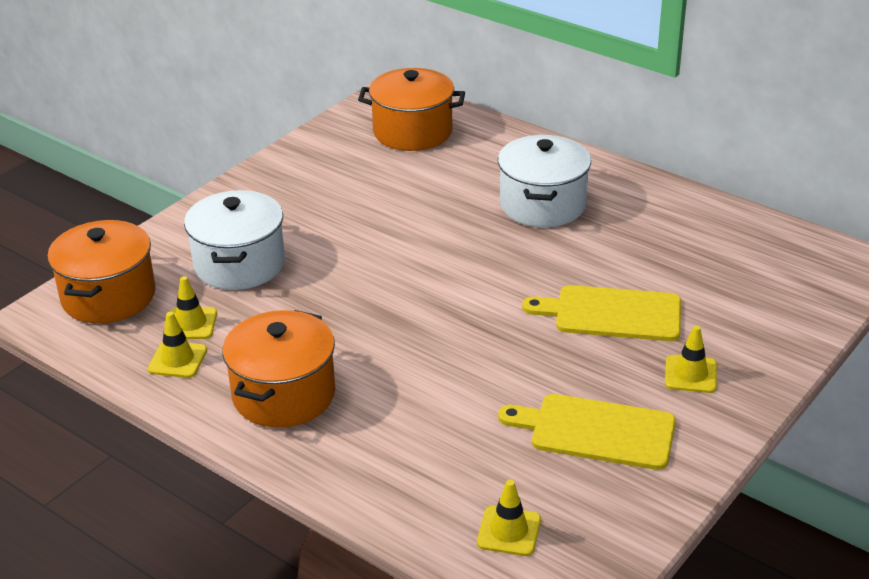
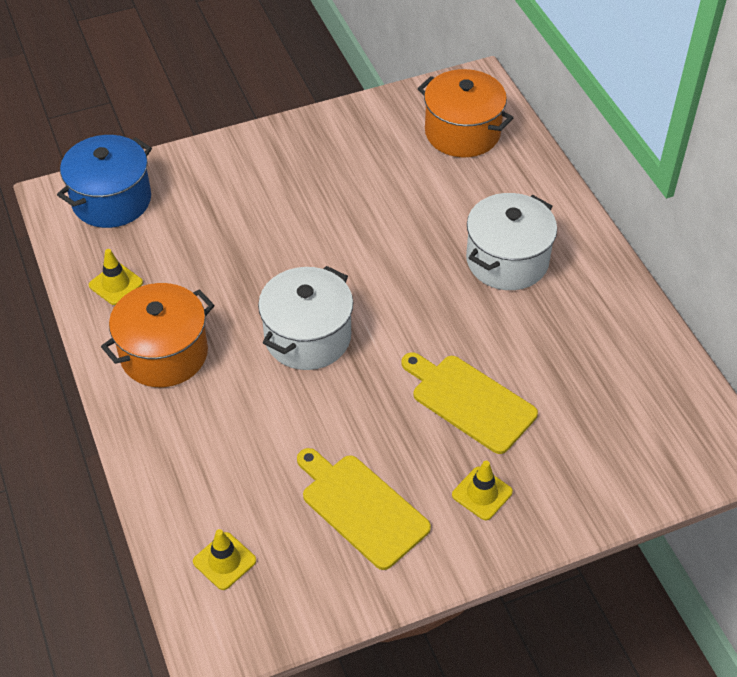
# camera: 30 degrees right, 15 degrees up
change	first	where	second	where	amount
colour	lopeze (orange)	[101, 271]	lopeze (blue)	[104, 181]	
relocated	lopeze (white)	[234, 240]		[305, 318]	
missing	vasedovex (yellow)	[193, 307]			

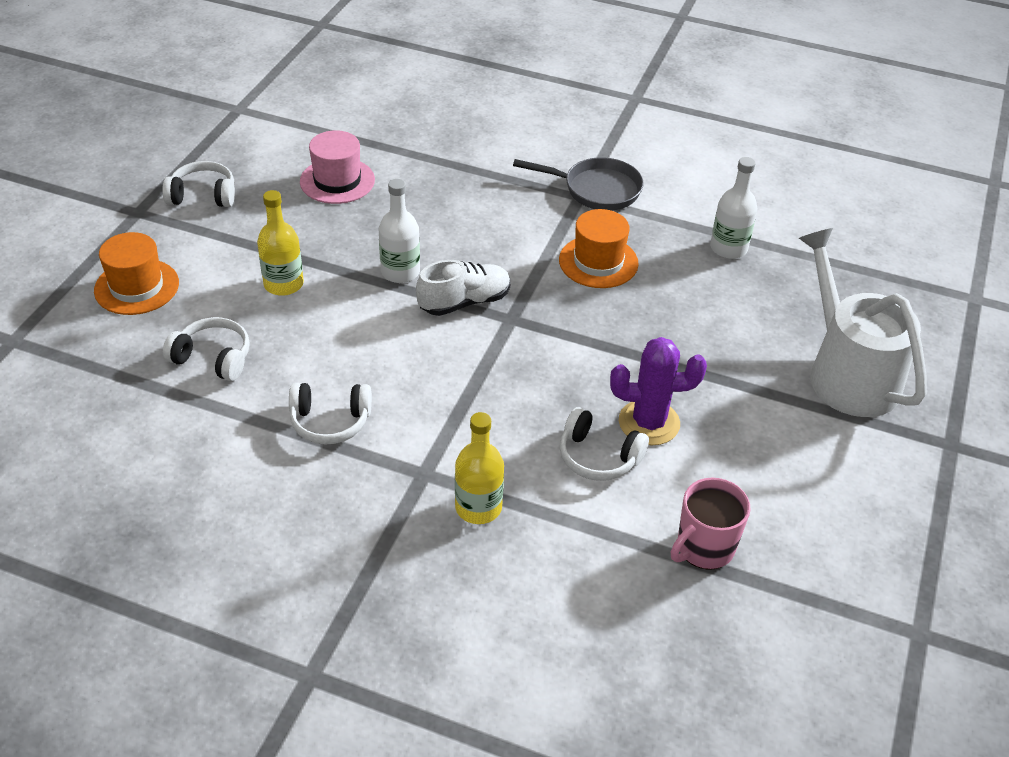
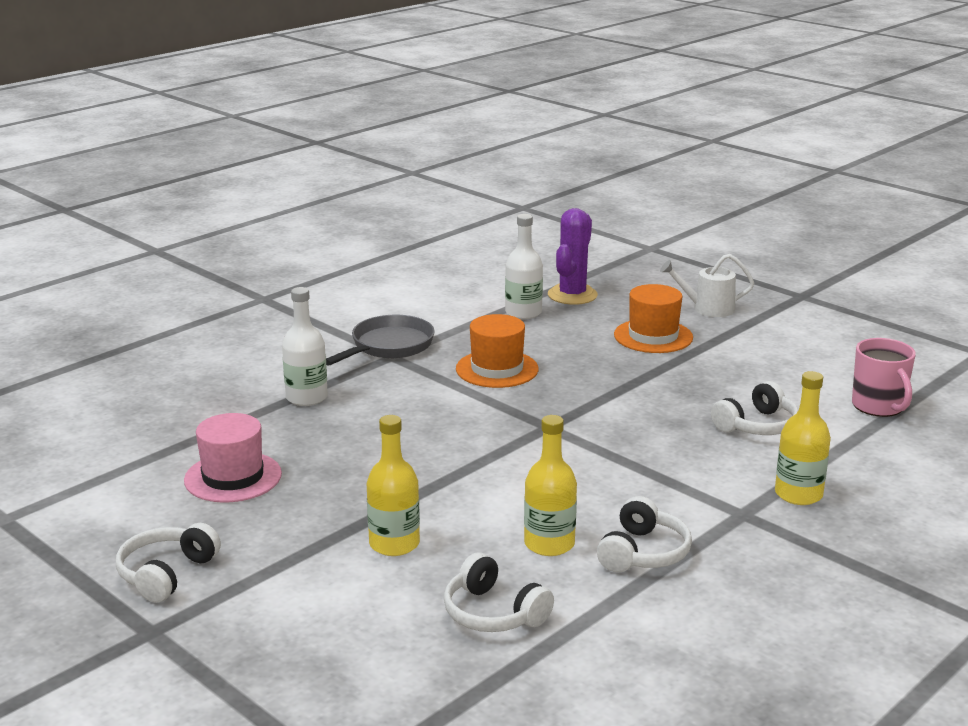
# camera: 65 degrees left, 20 degrees down
change	first	where	second	where	amount
relocated	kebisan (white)	[399, 231]		[305, 346]	
spun	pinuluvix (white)	[206, 349]		[499, 592]	90 degrees counterclockwise
appeared			kebisan (yellow)	[550, 485]	
relocated	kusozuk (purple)	[658, 391]		[573, 256]	
relocated	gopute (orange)	[136, 273]		[653, 318]	
size	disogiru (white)	[862, 322]		[707, 285]	x0.52
missing	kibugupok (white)	[463, 288]			

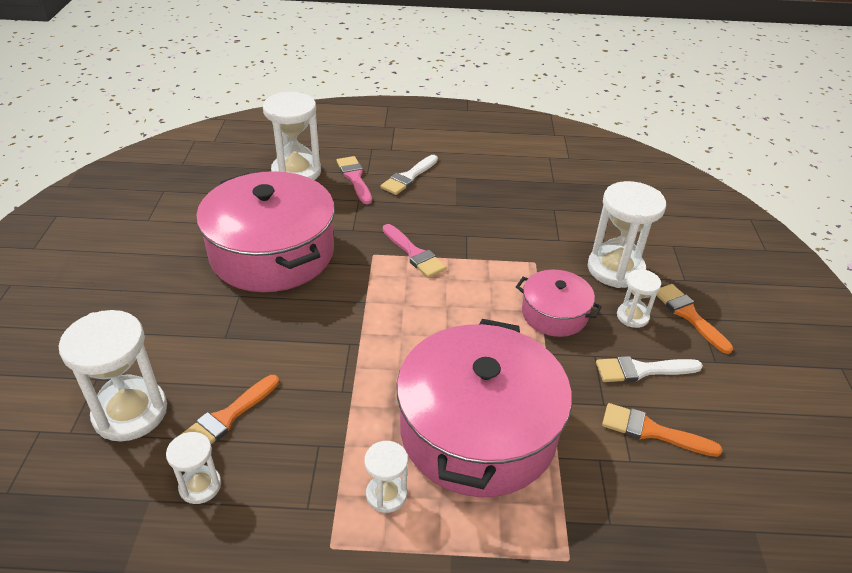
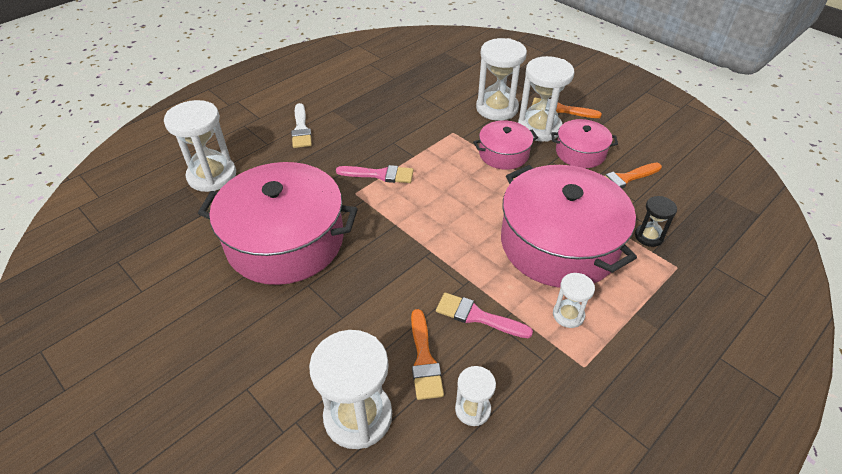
# camera: 45 degrees left, 5 degrees up
change	first	where	second	where	amount
relocated	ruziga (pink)	[354, 180]		[484, 315]	
size	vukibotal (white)	[639, 298]		[546, 99]	x1.89
exchanged	ruziga (white)	[649, 369]	lopeze (pink)	[584, 143]	
appeared			vukibotal (black)	[656, 221]	

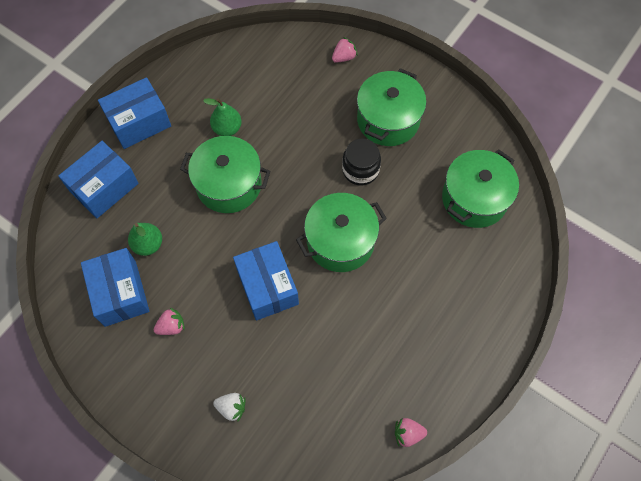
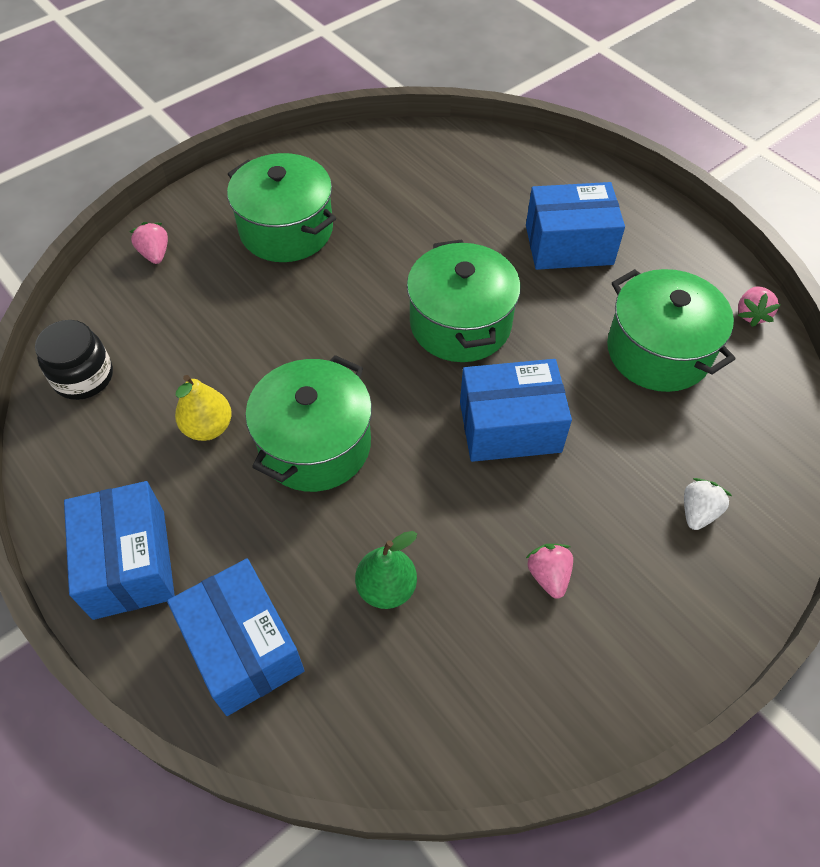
# camera: 75 degrees left, 10 degrees down
change	first	where	second	where	amount
relocated	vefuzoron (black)	[361, 162]		[74, 360]	
colour	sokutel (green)	[222, 117]	sokutel (yellow)	[203, 408]	
relocated	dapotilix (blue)	[115, 287]		[575, 226]	
relocated	lopeze (green)	[480, 188]		[671, 330]	

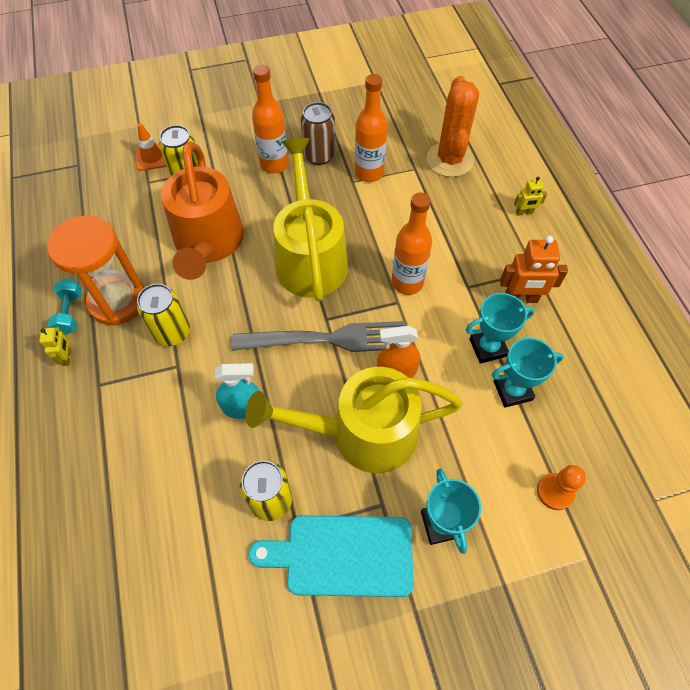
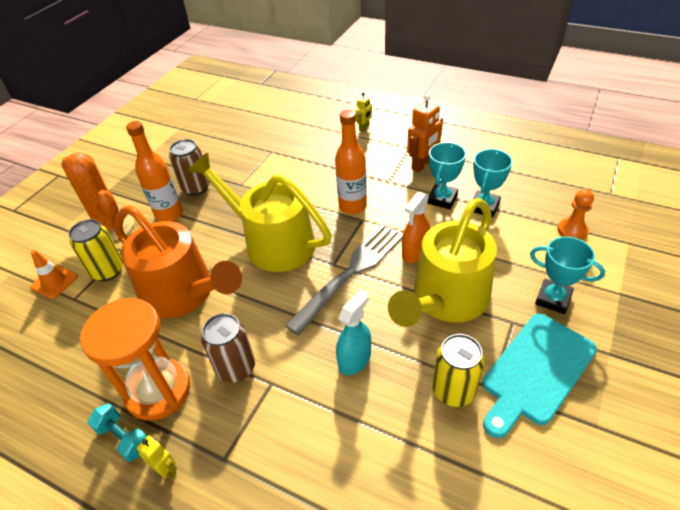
# camera: 45 degrees left, 15 degrees down
change	first	where	second	where	amount
relocated	kusozuk (orange)	[453, 126]		[98, 197]	
colour	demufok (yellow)	[163, 315]	demufok (brown)	[228, 348]	
missing	kebisan (orange)	[371, 128]			

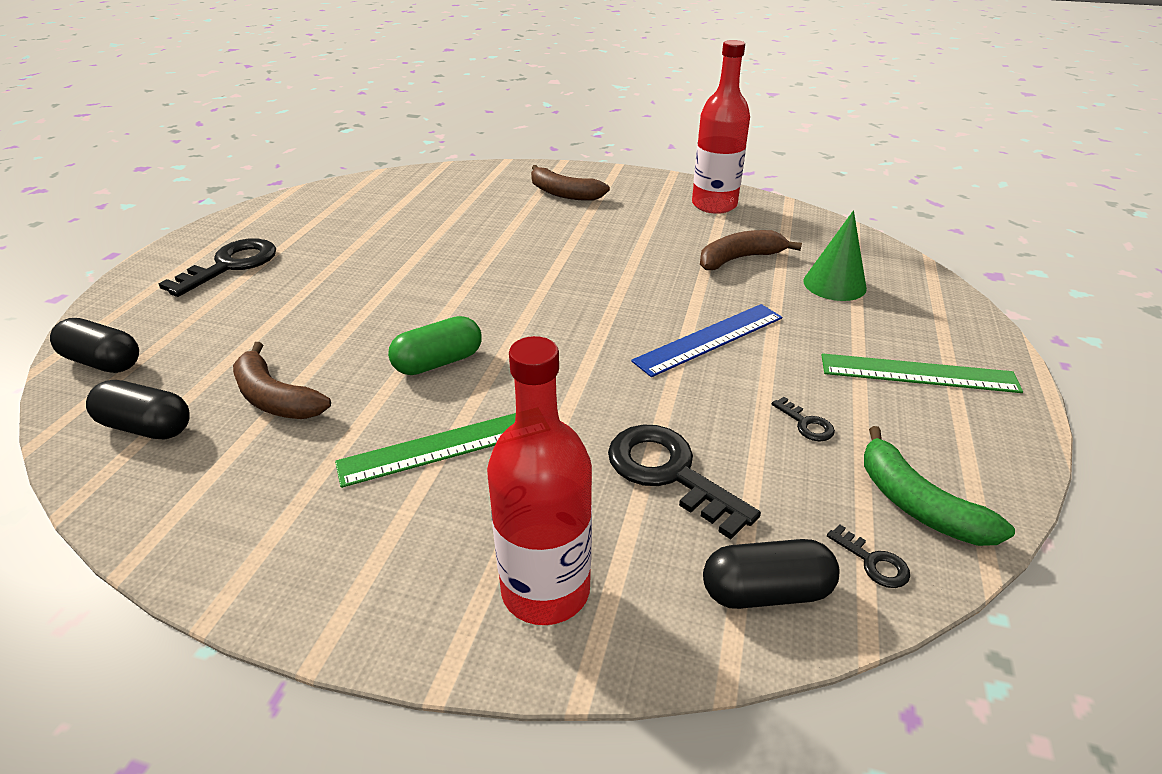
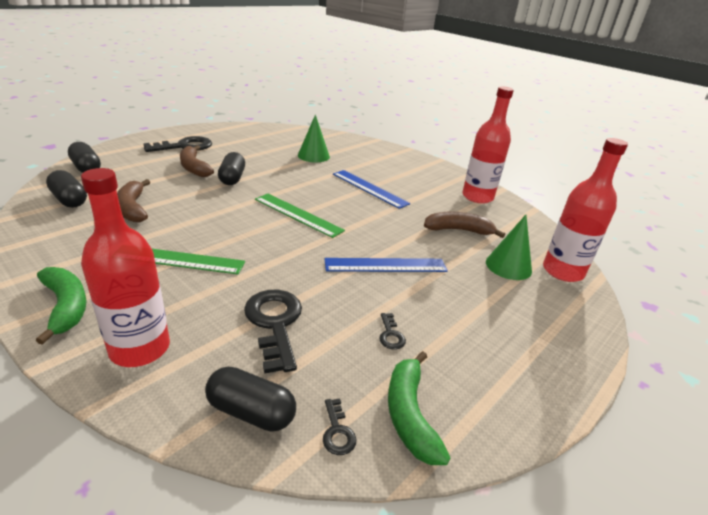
# camera: 25 degrees right, 5 degrees down
change	first	where	second	where	amount
appeared			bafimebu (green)	[61, 306]	
relocated	bafimebu (brown)	[570, 183]		[197, 161]	
appeared			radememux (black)	[231, 168]	
relocated	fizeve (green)	[922, 373]		[300, 216]	
appeared			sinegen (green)	[314, 138]	
appeared			fizeve (blue)	[371, 189]	
appeared			kebisan (red)	[585, 210]	
missing	radememux (green)	[435, 345]			

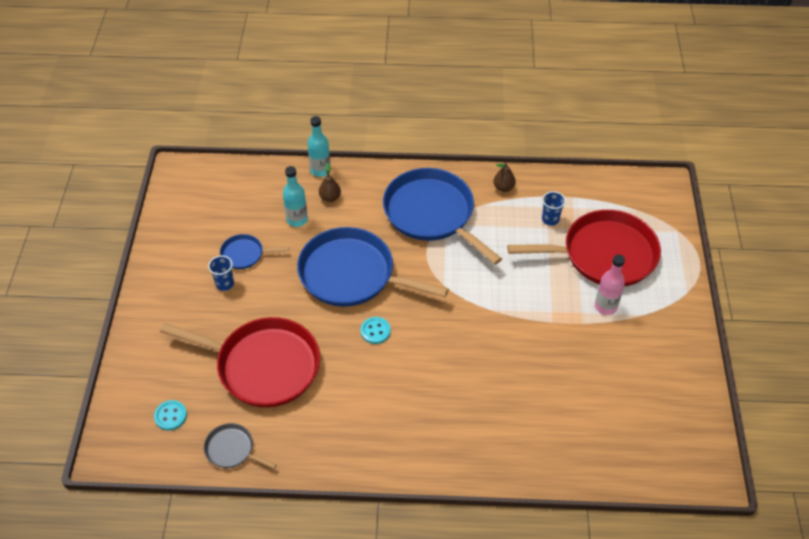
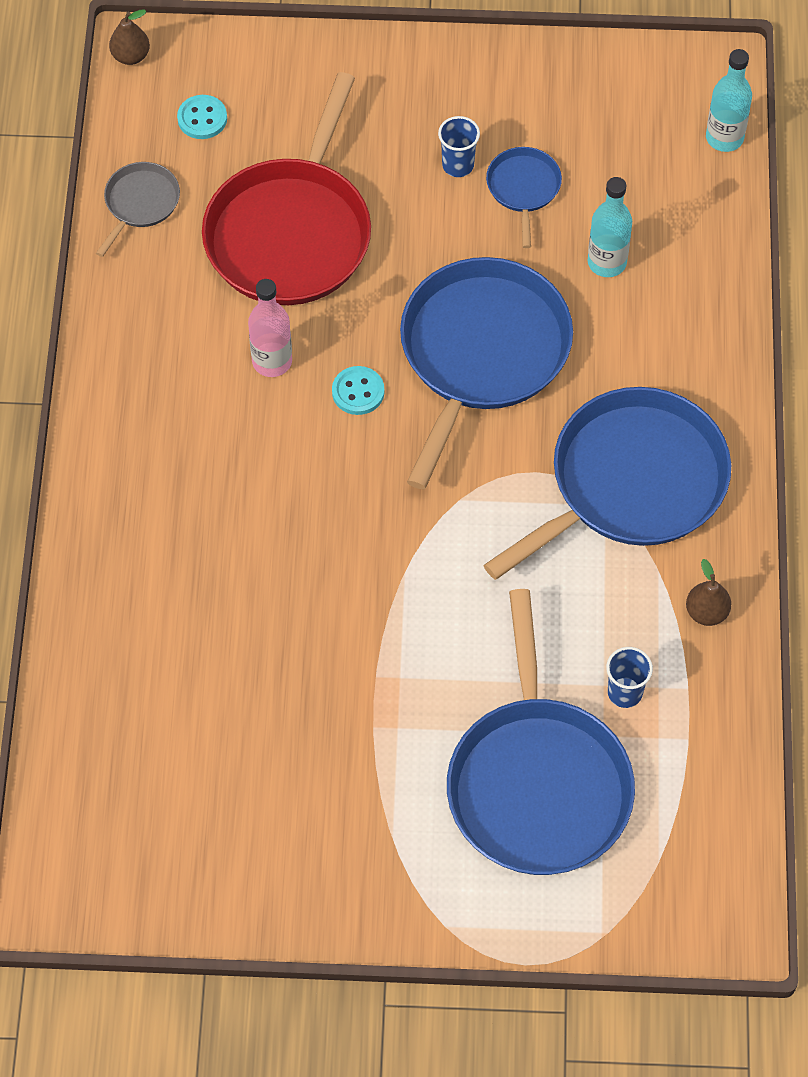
# camera: 90 degrees right, 10 degrees up
change	first	where	second	where	amount
relocated	sokutel (brown)	[330, 182]		[129, 37]	
relocated	kebisan (pink)	[610, 284]		[270, 328]	
colour	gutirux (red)	[584, 248]	gutirux (blue)	[541, 732]	
relocated	kebisan (turquoise)	[319, 146]		[729, 100]	

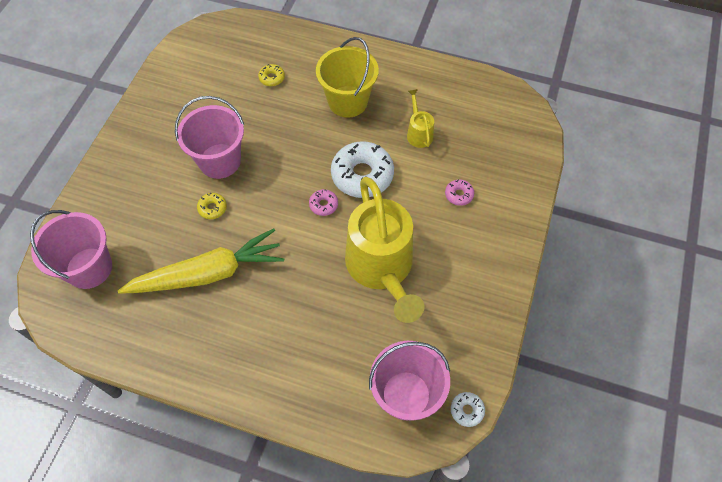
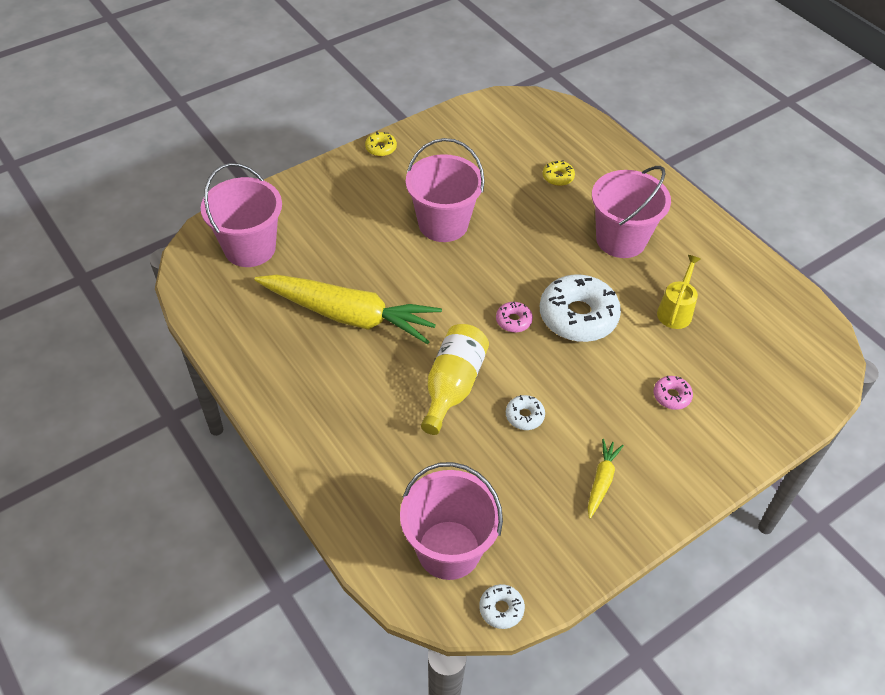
# camera: 35 degrees right, 10 degrees down
change	first	where	second	where	amount
relocated	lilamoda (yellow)	[212, 206]		[381, 143]	
appeared			kebisan (yellow)	[455, 379]	
exchanged	disogiru (yellow)	[384, 250]	lilamoda (white)	[525, 412]	
appeared			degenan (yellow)	[606, 479]	
colour	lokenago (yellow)	[347, 77]	lokenago (pink)	[631, 212]	

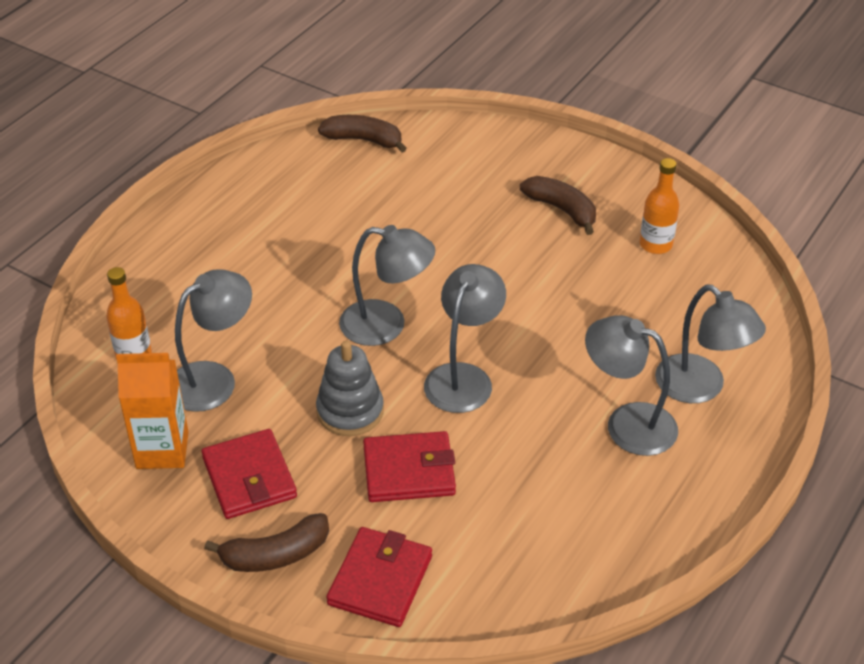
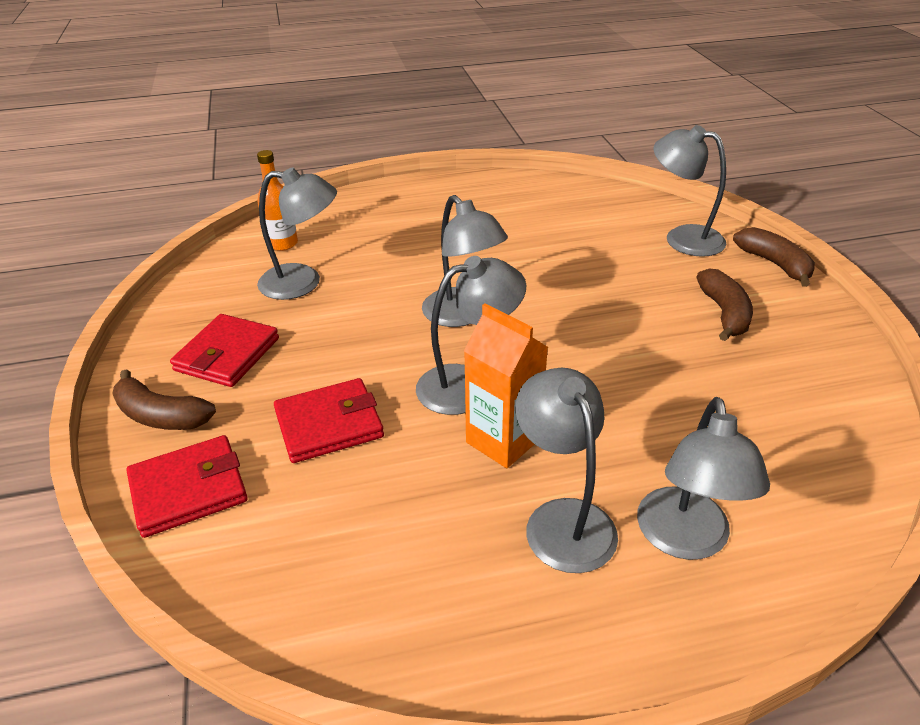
# camera: 45 degrees right, 5 degrees down
change	first	where	second	where	amount
spun	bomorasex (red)	[409, 466]		[329, 420]	60 degrees counterclockwise
relocated	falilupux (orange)	[152, 411]		[506, 385]	
appeared			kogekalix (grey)	[689, 191]	
relocated	bafimebu (brown)	[362, 133]		[774, 257]	
missing	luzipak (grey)	[350, 388]			
missing	kebisan (orange)	[659, 206]			

